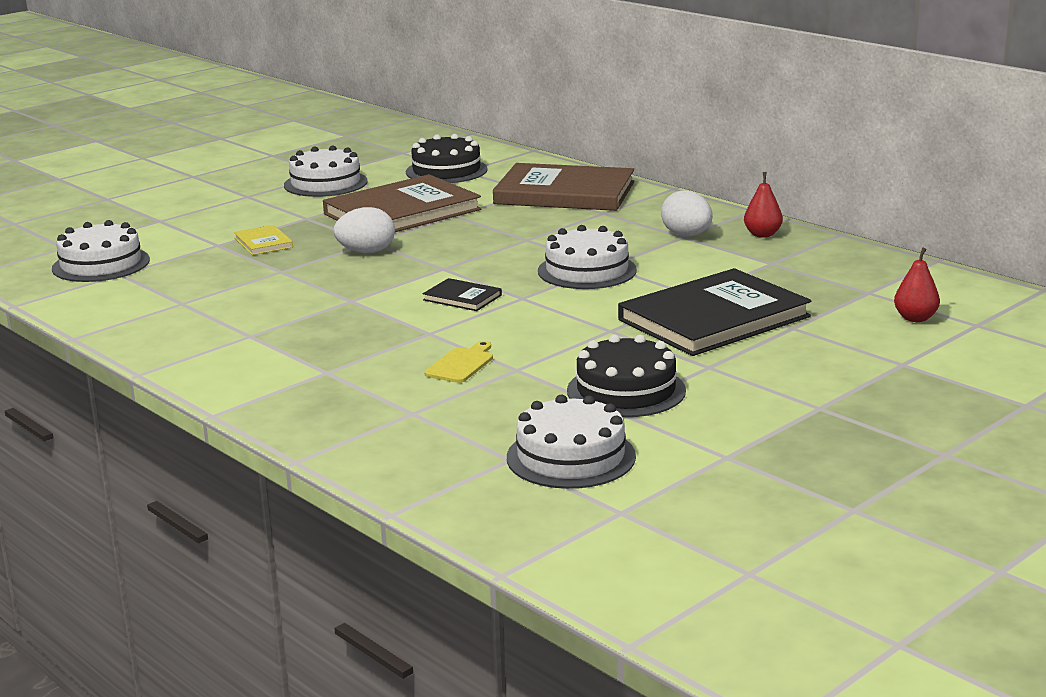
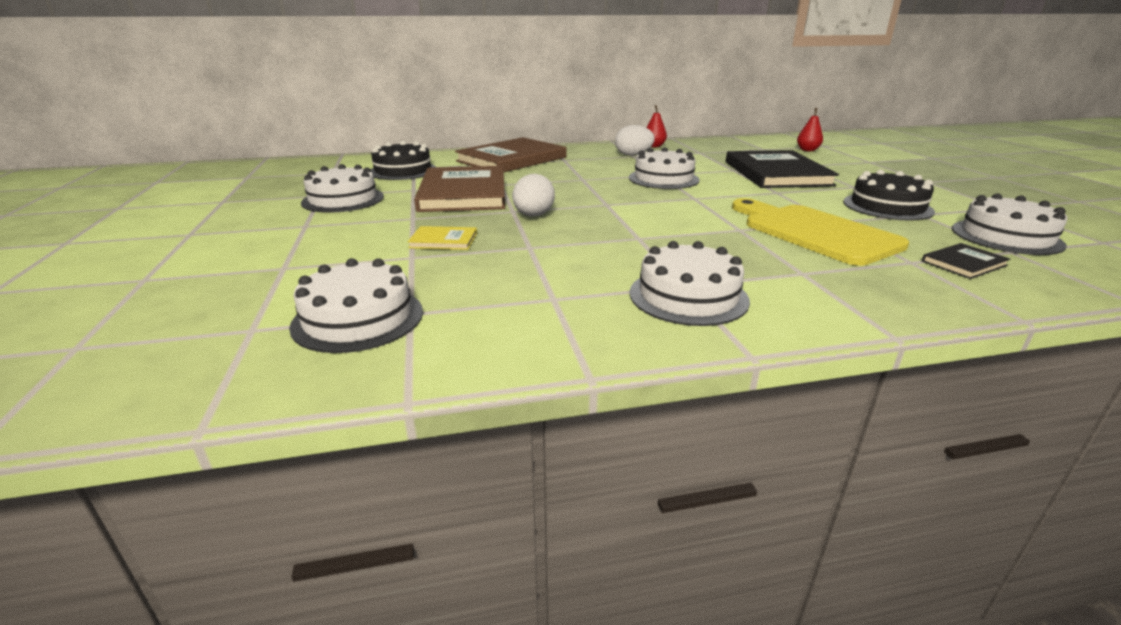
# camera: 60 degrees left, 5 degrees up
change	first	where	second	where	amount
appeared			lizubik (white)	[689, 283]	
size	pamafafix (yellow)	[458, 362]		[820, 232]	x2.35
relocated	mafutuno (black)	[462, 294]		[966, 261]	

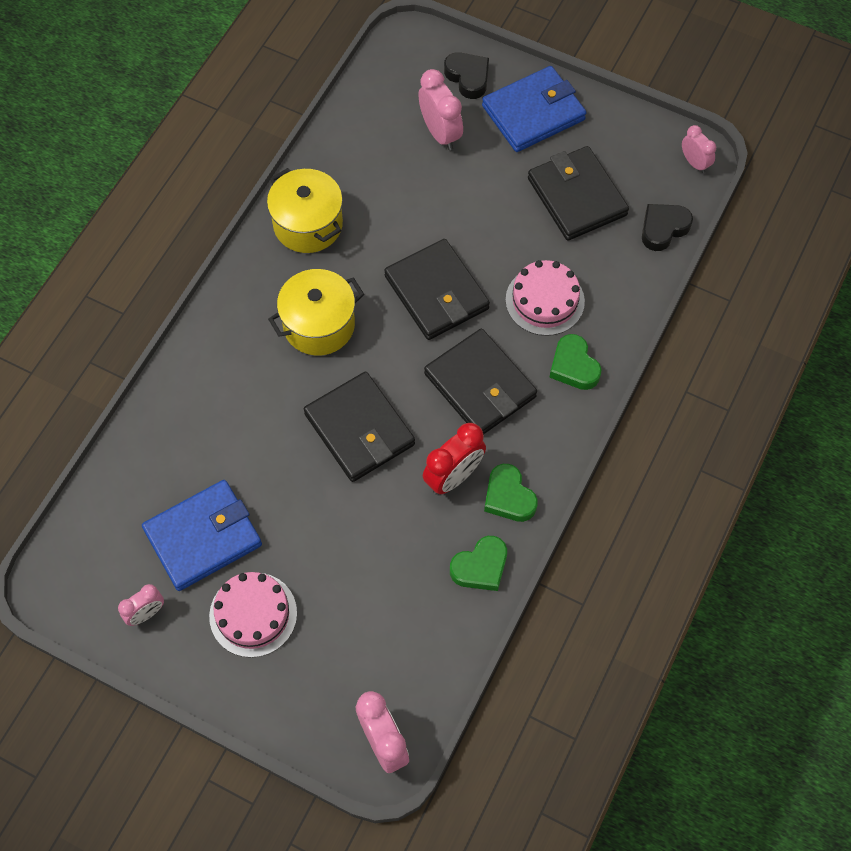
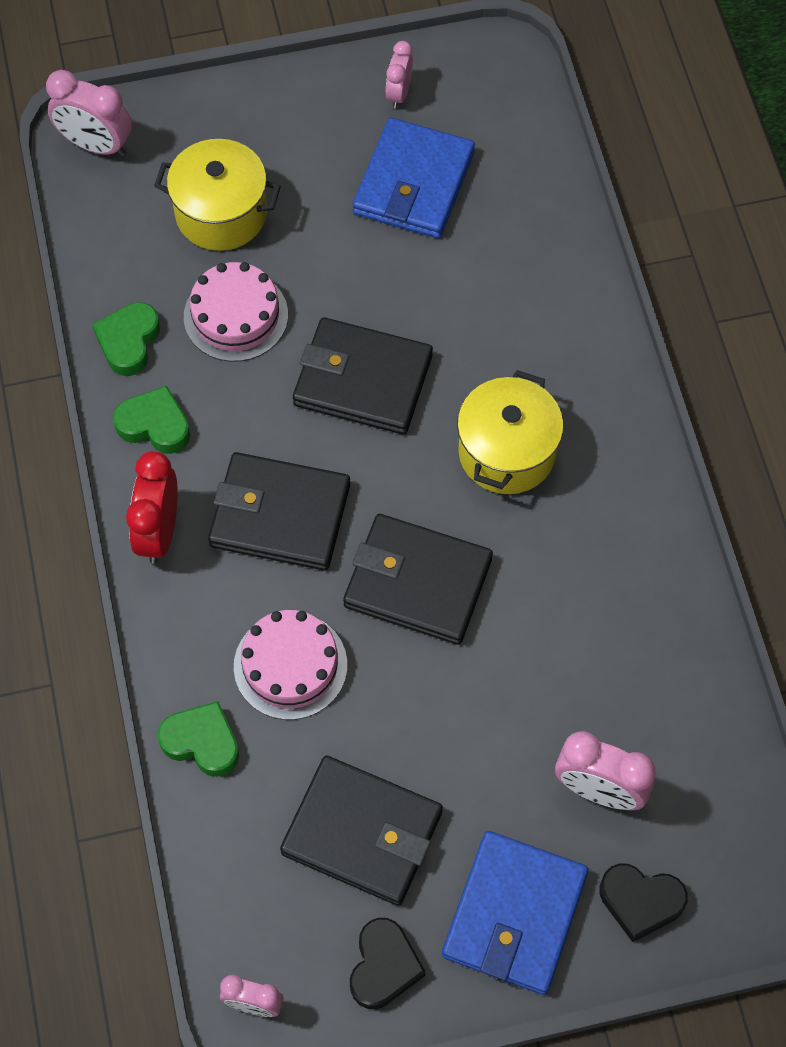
# camera: 140 degrees right, 0 degrees up
change	first	where	second	where	amount
relocated	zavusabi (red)	[454, 459]		[152, 507]	
relocated	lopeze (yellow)	[305, 210]		[217, 195]	
relocated	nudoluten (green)	[575, 362]		[198, 739]	
relocated	lizubik (pink)	[253, 615]		[236, 312]	
relocated	nudoluten (black)	[667, 227]		[388, 963]	

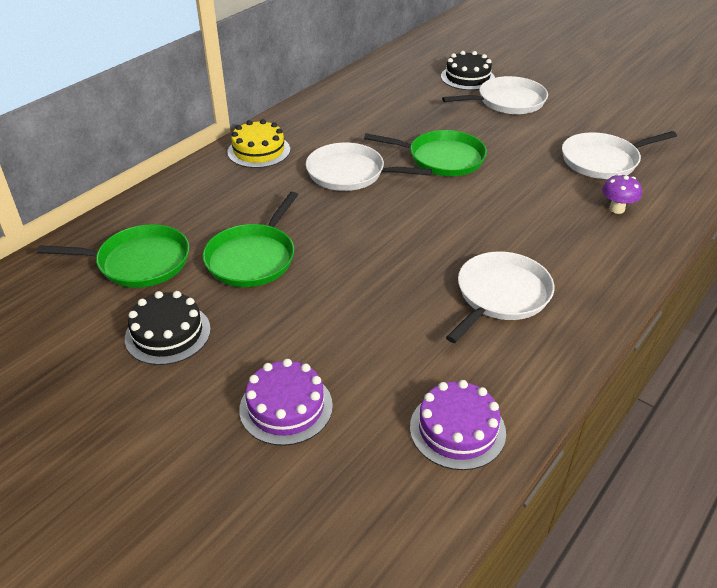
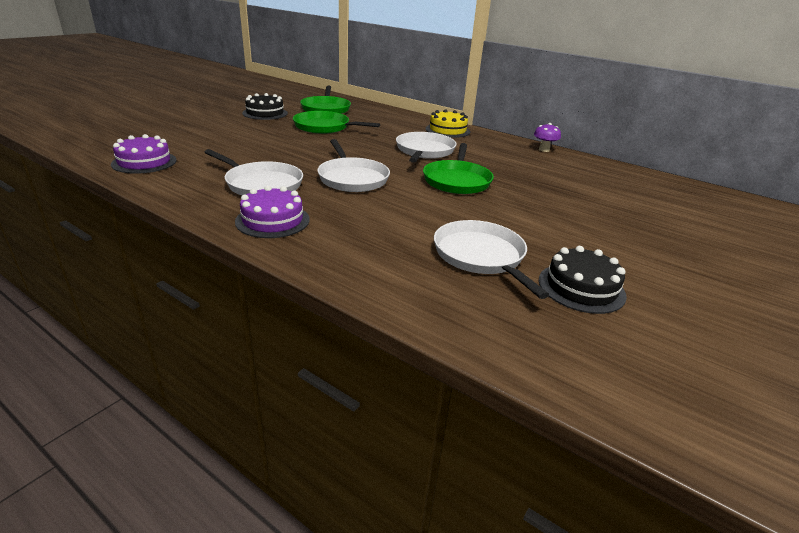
# camera: 85 degrees right, 10 degrees down
change	first	where	second	where	amount
relocated	lizubik (purple)	[286, 402]		[272, 212]	
relocated	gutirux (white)	[495, 95]		[353, 165]	
relocated	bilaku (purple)	[622, 194]		[547, 137]	
relocated	lizubik (black)	[468, 70]		[583, 280]	

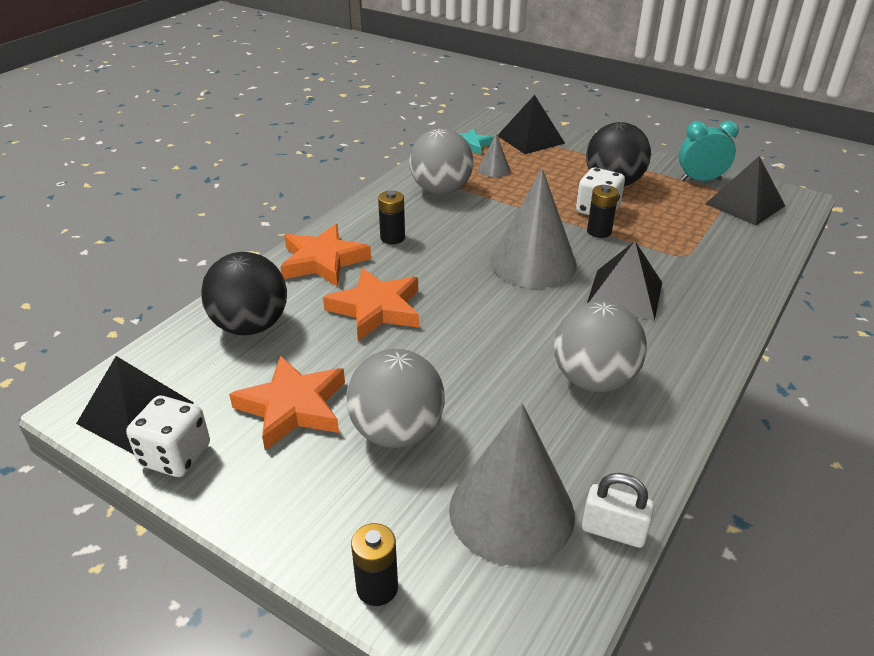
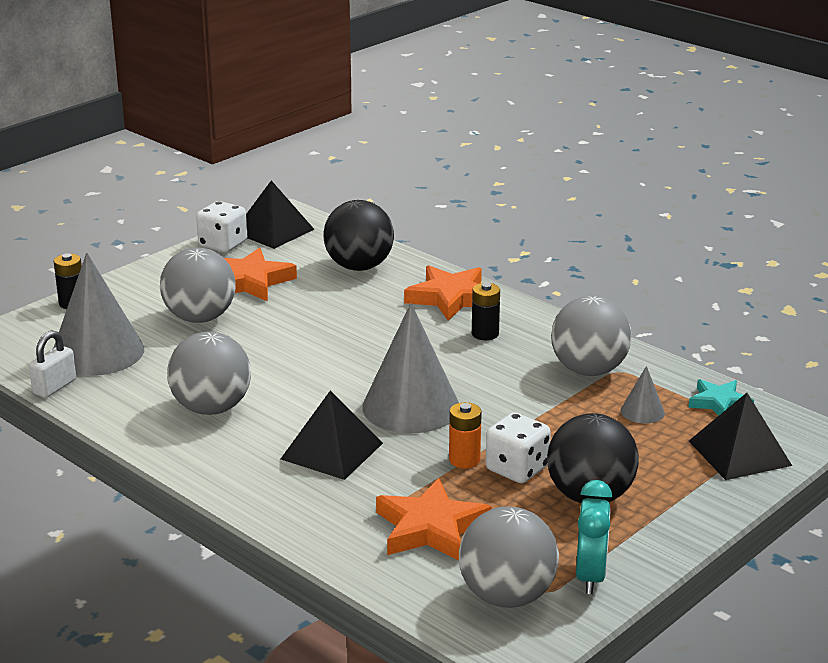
# camera: 100 degrees right, 10 degrees down
change	first	where	second	where	amount
relocated	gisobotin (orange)	[371, 304]		[434, 519]	
colour	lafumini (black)	[603, 211]	lafumini (orange)	[465, 435]	
exchanged	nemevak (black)	[745, 190]	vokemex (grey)	[509, 557]	

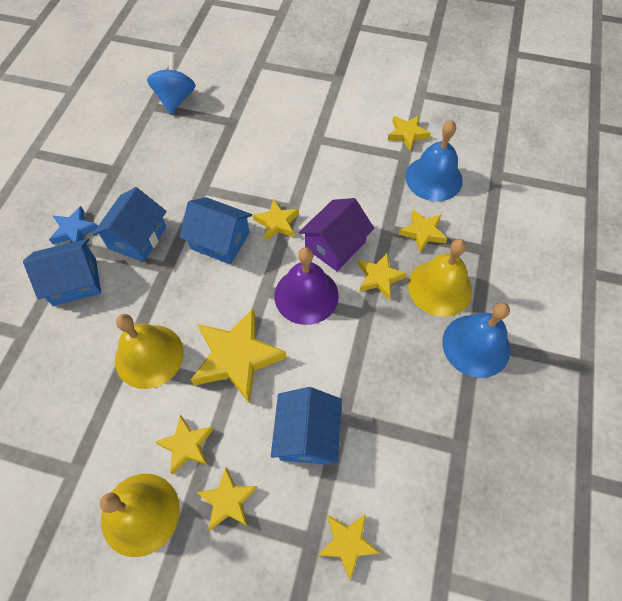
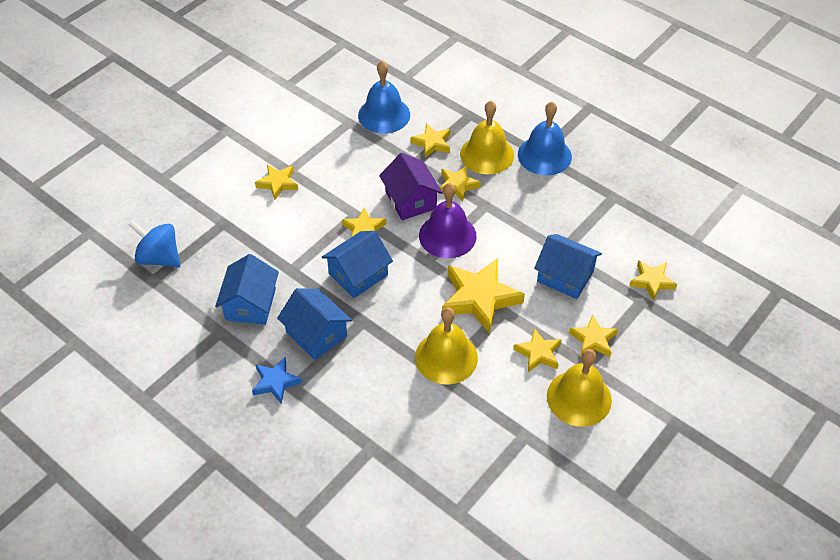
# camera: 65 degrees left, 10 degrees down
change	first	where	second	where	amount
relocated	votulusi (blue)	[62, 272]		[247, 289]	
relocated	gisobotin (yellow)	[409, 133]		[276, 182]	

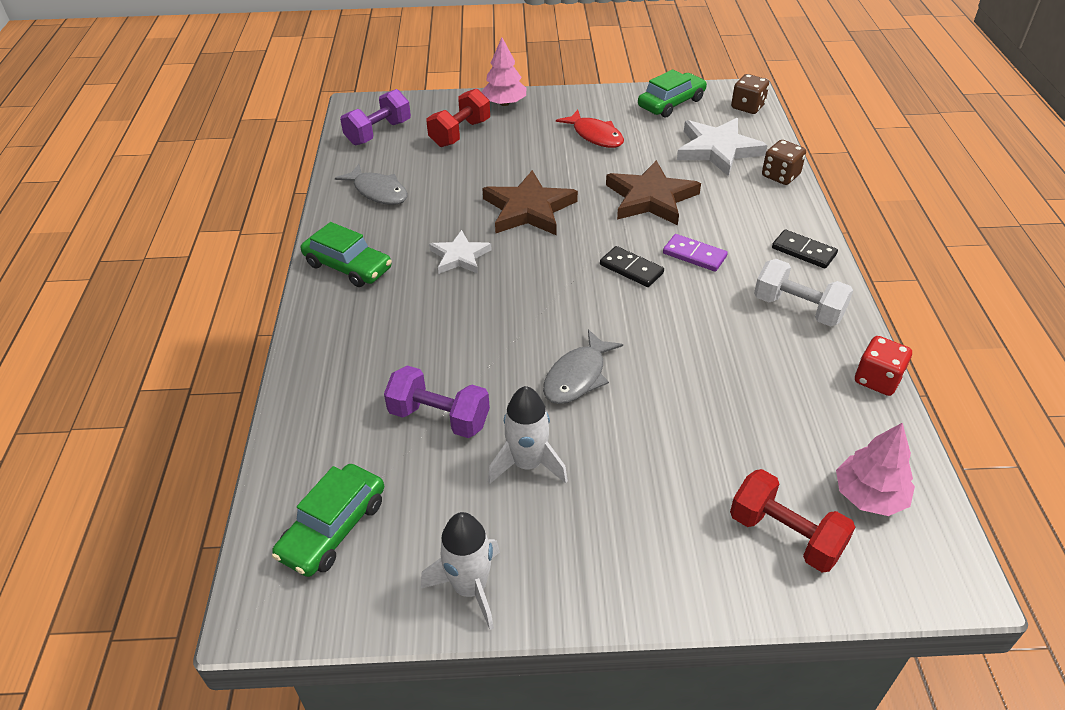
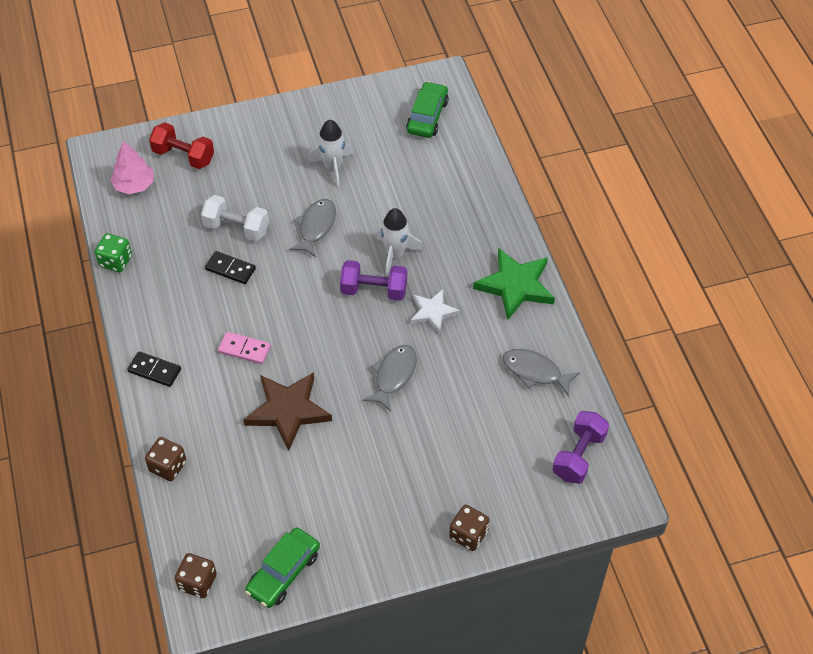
# camera: 165 degrees right, 10 degrees up
change	first	where	second	where	amount
colour	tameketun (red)	[883, 366]	tameketun (green)	[113, 252]	
relocated	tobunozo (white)	[803, 293]		[235, 218]	
relocated	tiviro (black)	[632, 266]		[230, 267]	
colour	tiviro (purple)	[695, 253]	tiviro (pink)	[244, 348]	
relocated	tobunozo (purple)	[437, 401]		[373, 280]	
exchanged	gisobotin (brown)	[530, 203]	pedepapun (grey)	[390, 378]	
relocated	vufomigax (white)	[460, 571]		[400, 242]	
exchanged	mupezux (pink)	[503, 71]	tameketun (brown)	[469, 528]	
exchanged	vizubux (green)	[346, 254]	gisobotin (green)	[514, 284]	
missing	tobunozo (red)	[458, 117]			
missing	pedepapun (red)	[590, 129]			
missing	gisobotin (white)	[722, 147]			

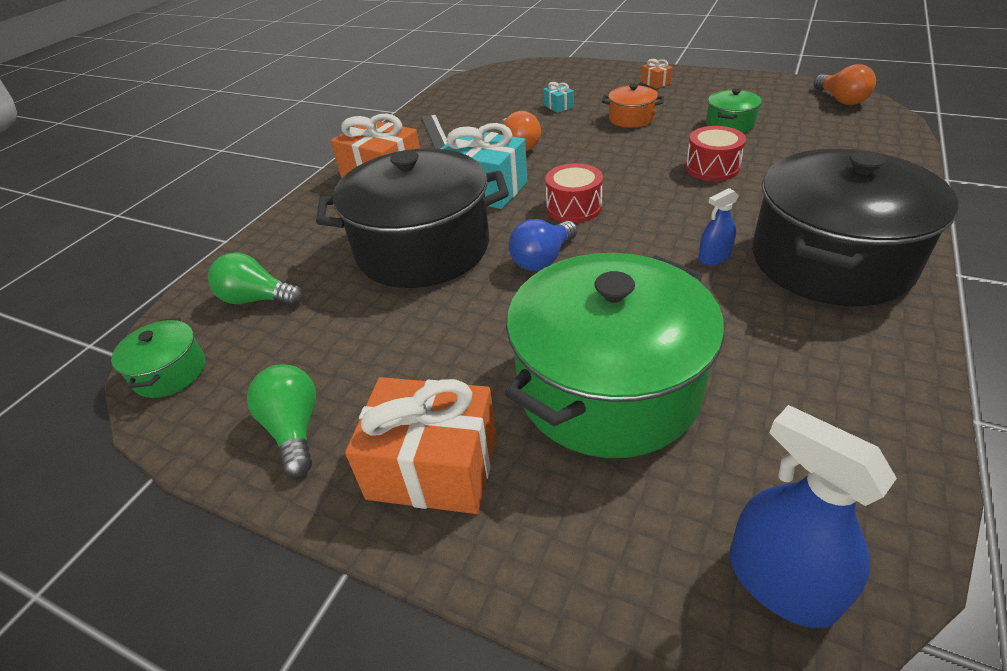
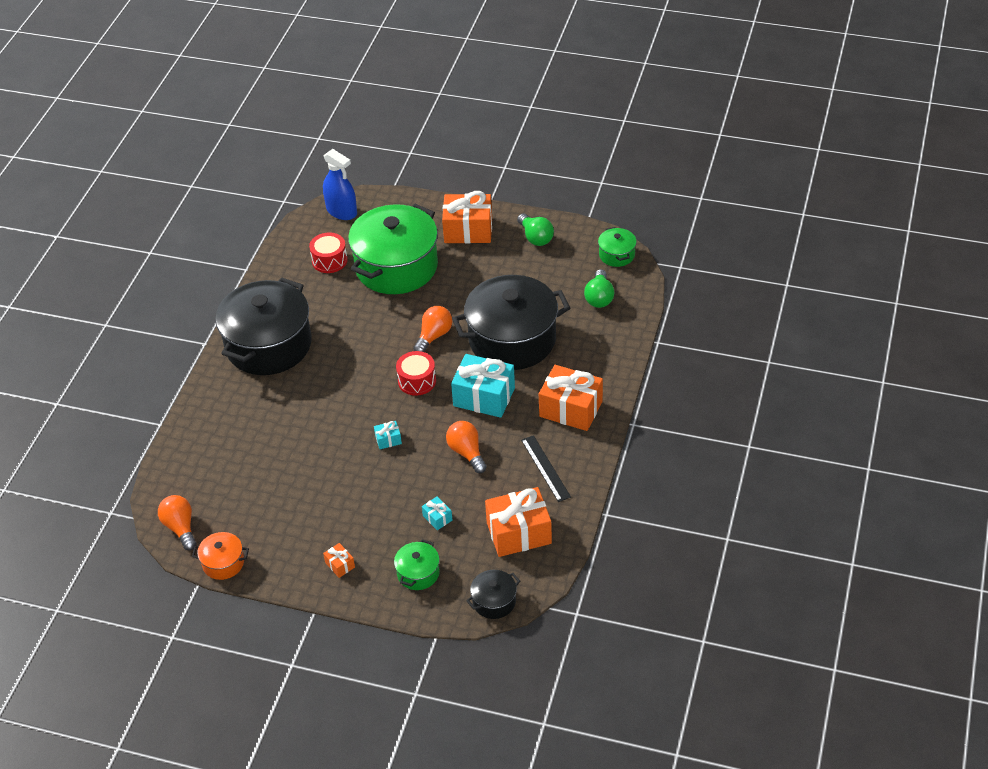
# camera: 170 degrees right, 5 degrees up
change	first	where	second	where	amount
relocated	lopeze (orange)	[633, 106]		[220, 556]	
relocated	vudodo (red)	[716, 153]		[328, 252]	
appeared			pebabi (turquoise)	[388, 435]	
relocated	lopeze (green)	[734, 110]		[417, 564]	
colour	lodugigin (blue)	[543, 245]	lodugigin (orange)	[432, 329]	
appeared			lopeze (black)	[493, 594]	
appeared			pebabi (orange)	[518, 522]	
spun	lodugigin (green)	[255, 279]		[599, 288]	90 degrees clockwise
missing	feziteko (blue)	[718, 226]			

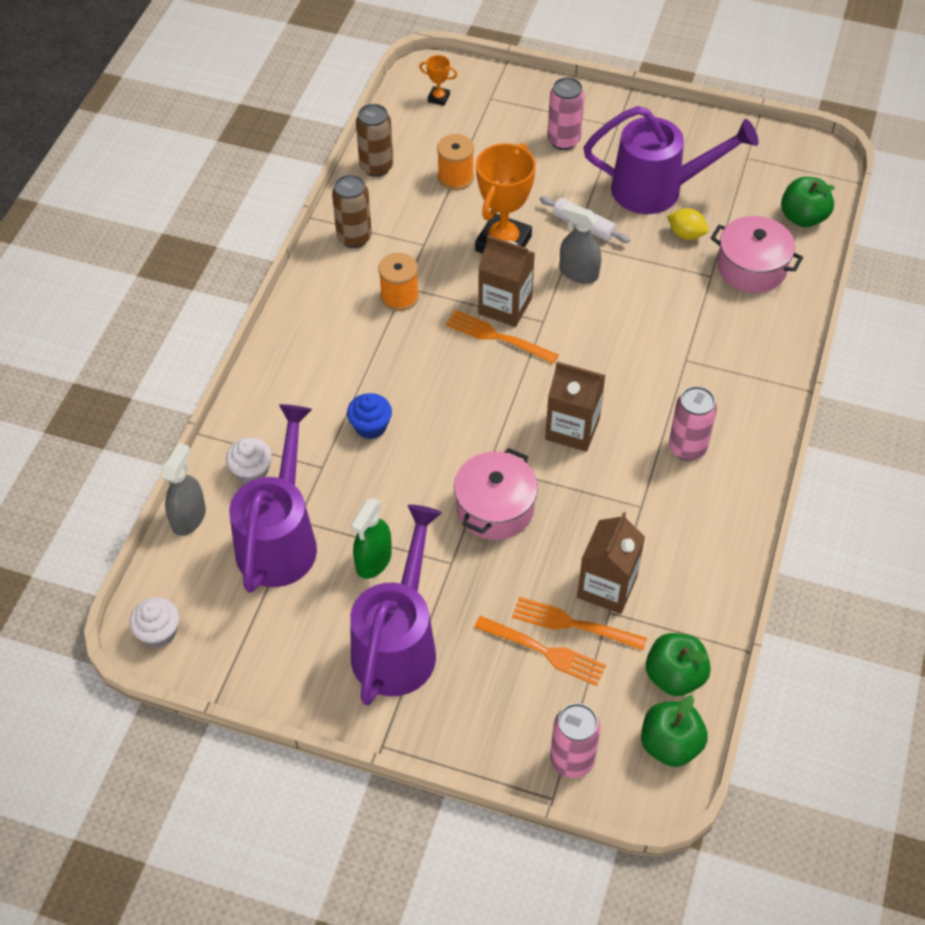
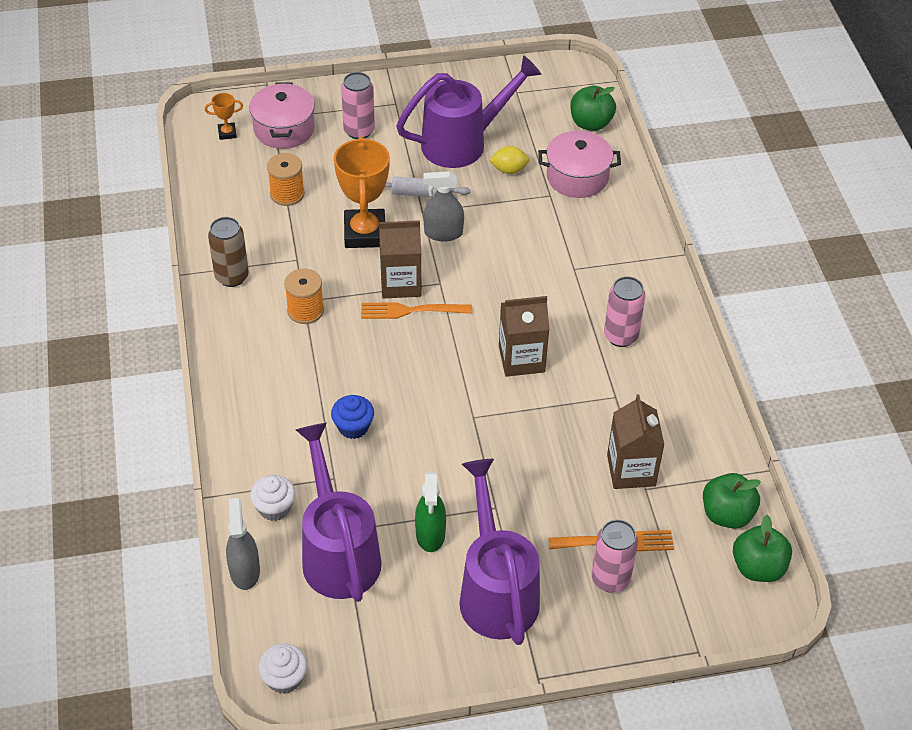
# camera: 30 degrees left, 5 degrees down
change	first	where	second	where	amount
relocated	lopeze (pink)	[496, 494]		[282, 115]	
relocated	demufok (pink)	[575, 740]		[614, 556]	
missing	demufok (brown)	[374, 140]			
missing	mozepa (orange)	[579, 623]			

